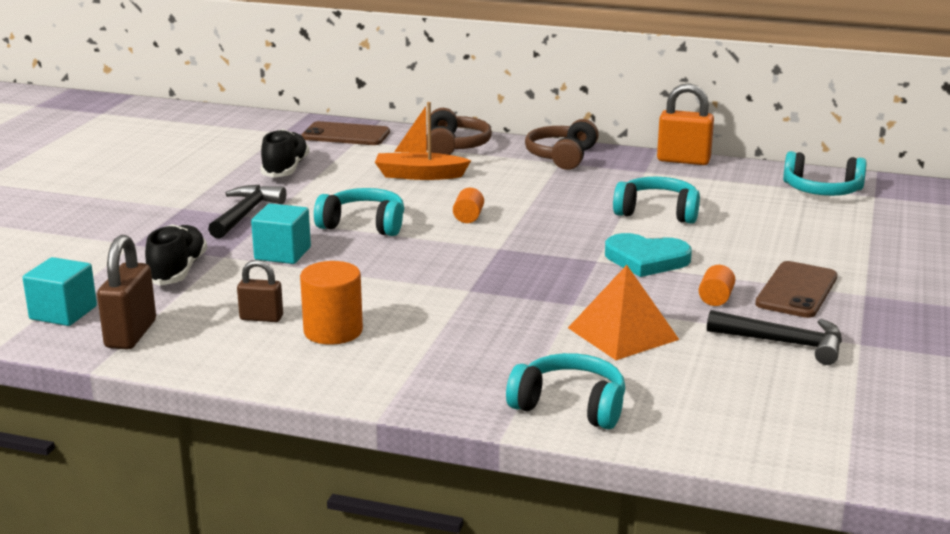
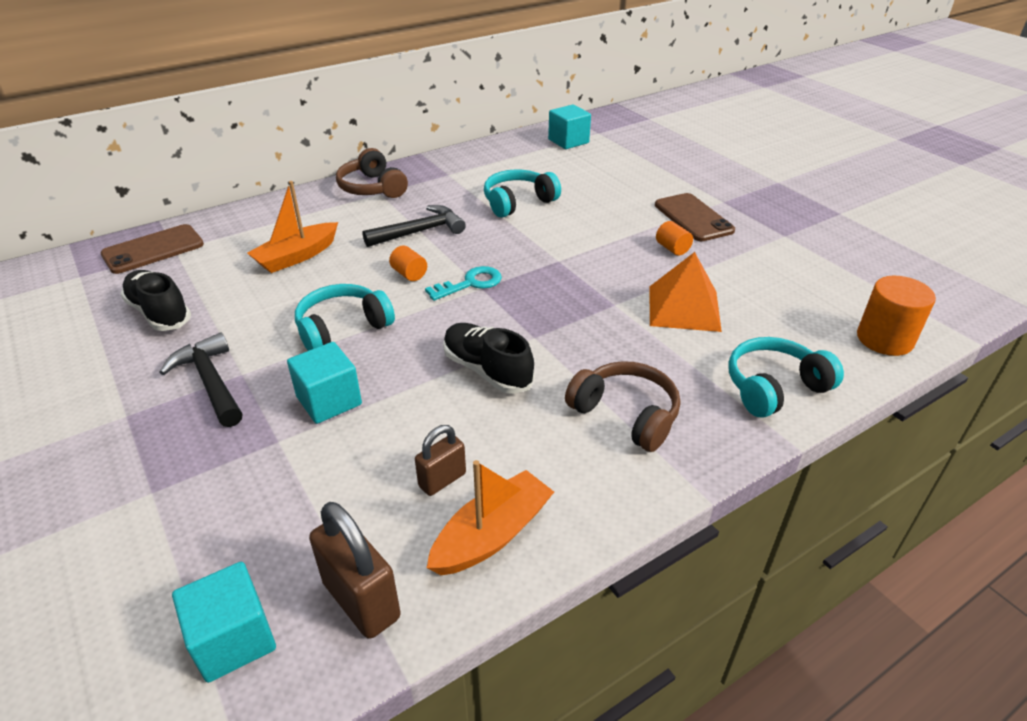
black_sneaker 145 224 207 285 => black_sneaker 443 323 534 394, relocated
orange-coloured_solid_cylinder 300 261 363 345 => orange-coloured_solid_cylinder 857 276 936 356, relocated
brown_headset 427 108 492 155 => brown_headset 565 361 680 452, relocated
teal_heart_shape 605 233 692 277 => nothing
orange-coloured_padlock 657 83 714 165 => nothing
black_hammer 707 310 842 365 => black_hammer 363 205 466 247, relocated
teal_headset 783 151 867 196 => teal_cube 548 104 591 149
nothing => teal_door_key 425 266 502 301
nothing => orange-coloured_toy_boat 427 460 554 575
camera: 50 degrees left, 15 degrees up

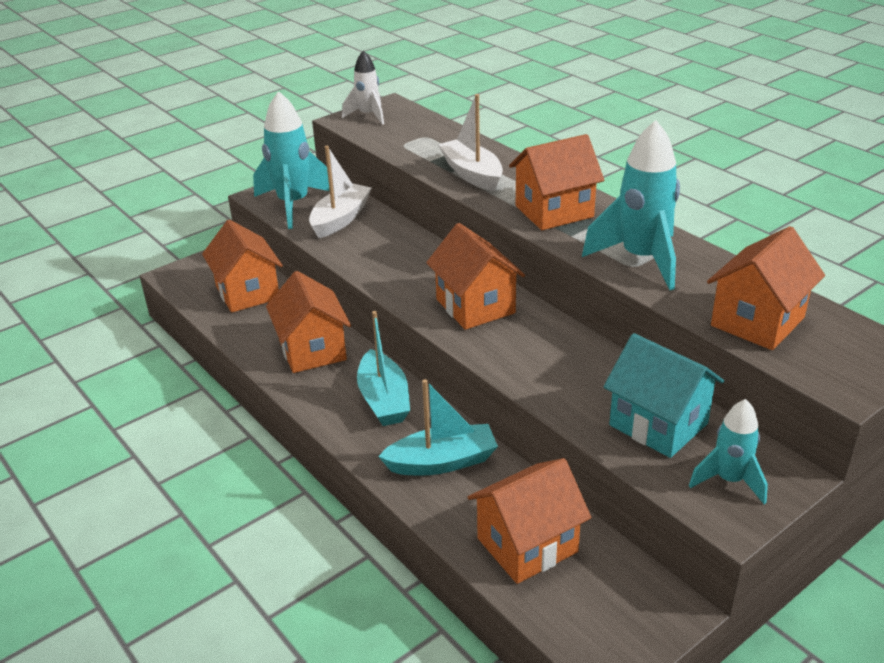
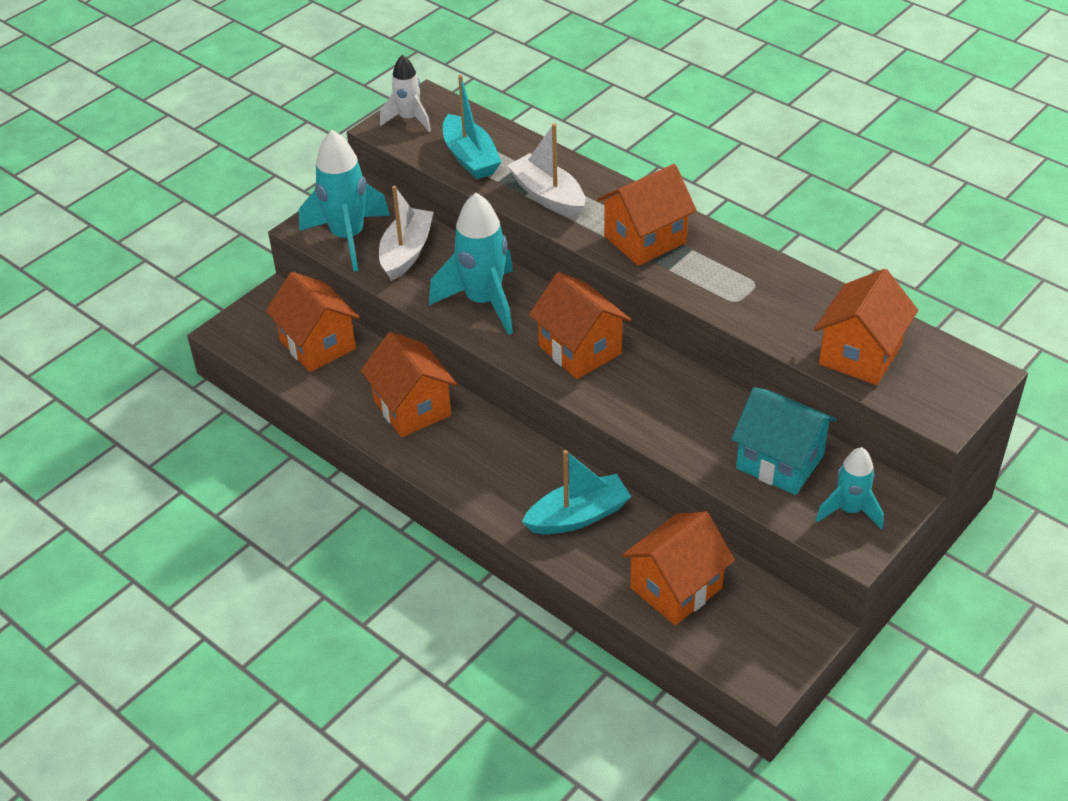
teal_toy_boat 357 311 410 426 => teal_toy_boat 443 75 502 179, relocated
teal_rocket 582 120 680 290 => teal_rocket 429 193 513 335, relocated
camera: 10 degrees left, 10 degrees up

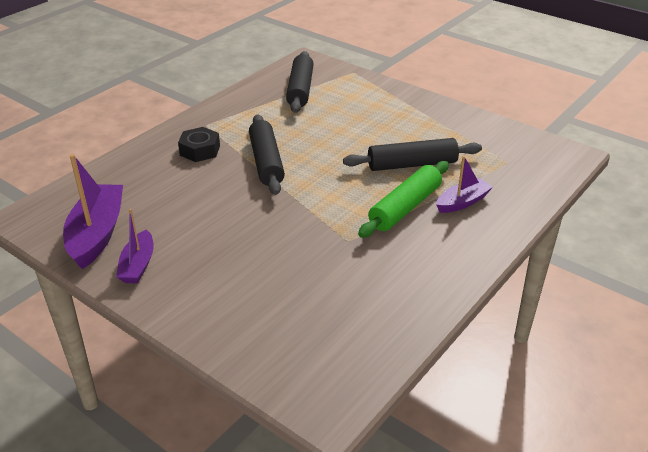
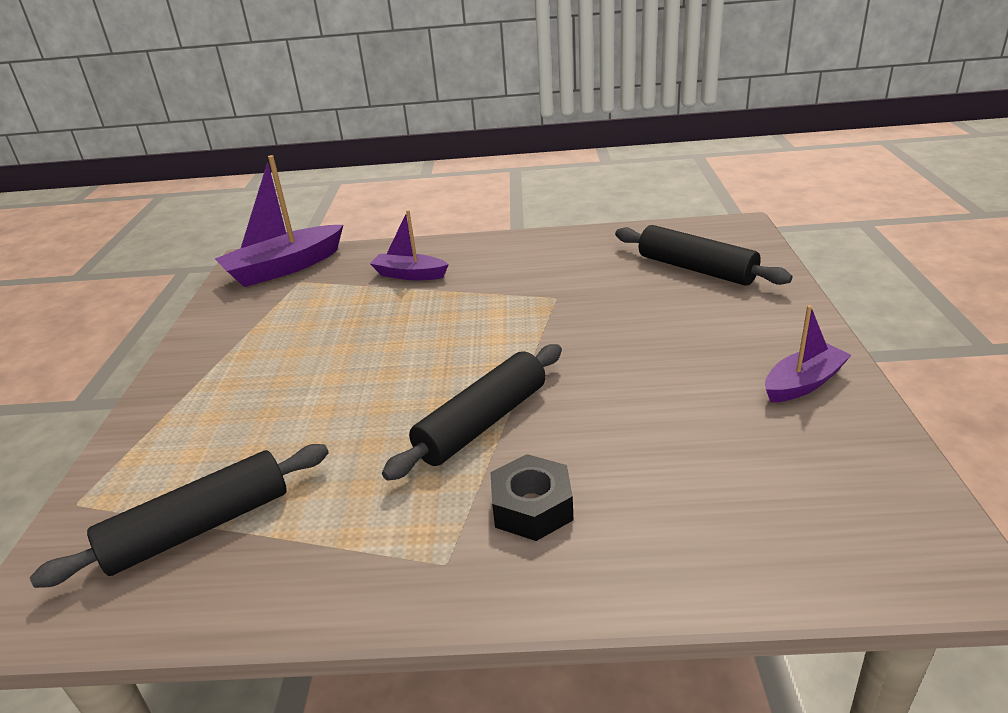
violet_toy_boat 63 154 123 269 => violet_toy_boat 215 155 343 287, relocated
black_dough_roller 343 138 482 171 => black_dough_roller 615 225 792 285, relocated
green_dough_roller 358 161 449 238 => nothing
camera: 125 degrees left, 5 degrees down

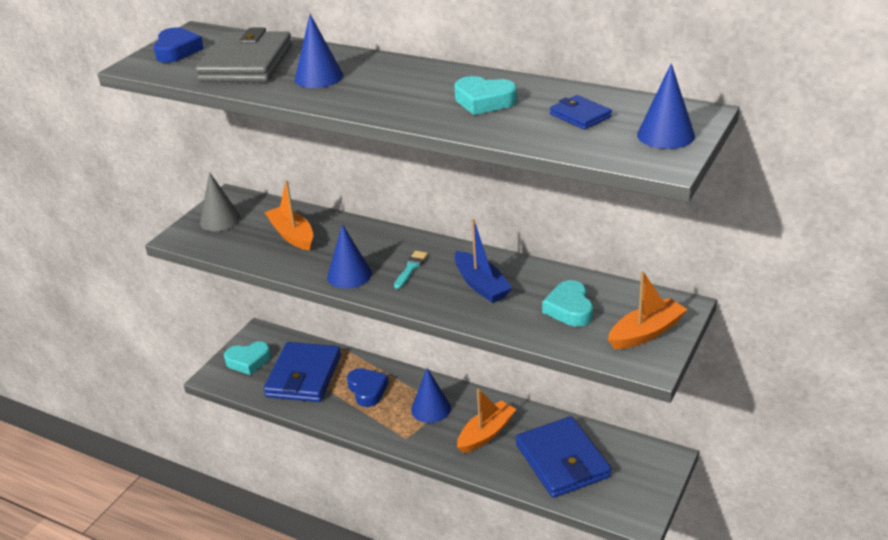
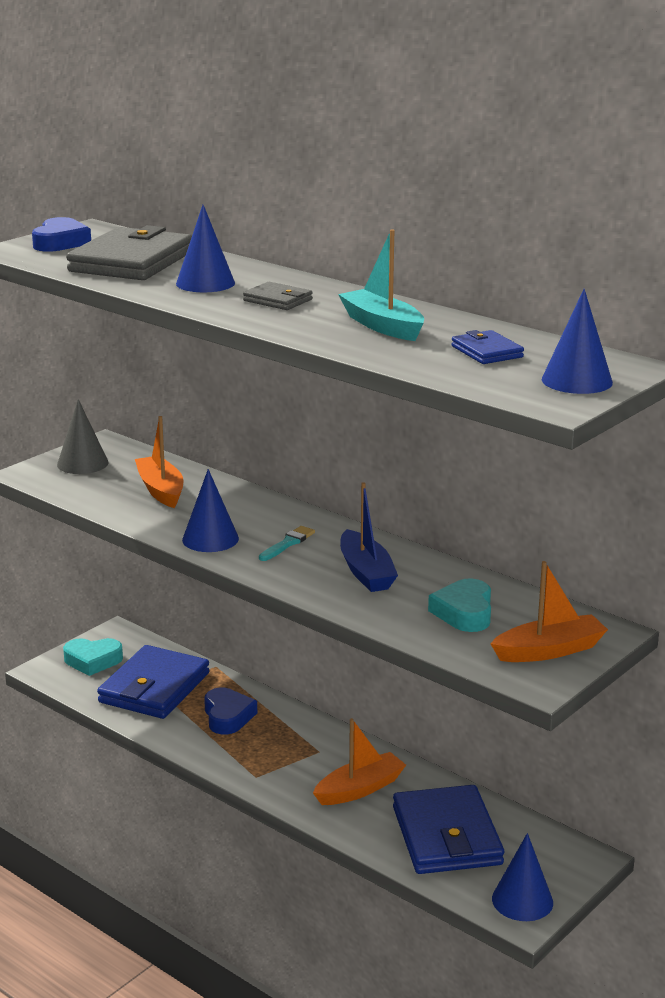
blue_cone 411 368 451 423 => blue_cone 492 833 553 921, relocated
teal_heart_shape 454 76 517 115 => teal_toy_boat 338 229 424 341
nothing => ash-grey_card_wallet 243 282 313 310
camera: 10 degrees right, 10 degrees down

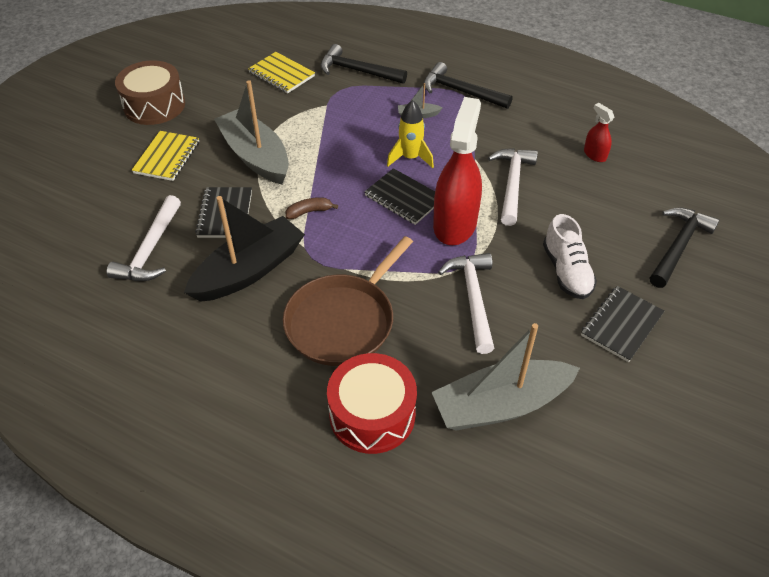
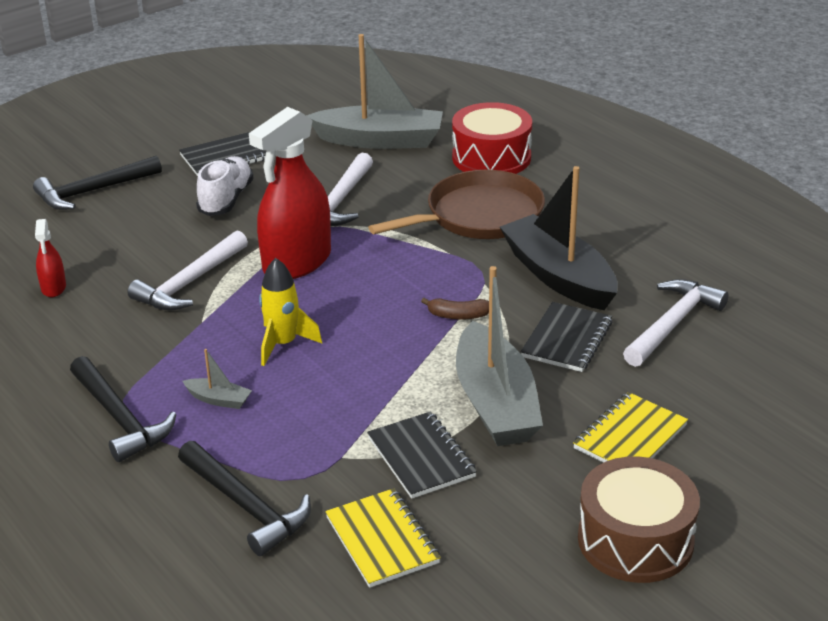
black_toy_boat 184 196 305 302 => black_toy_boat 500 166 618 310, 75 degrees clockwise
black_notebook 364 168 435 225 => black_notebook 367 411 477 499, relocated
camera: 155 degrees left, 15 degrees down

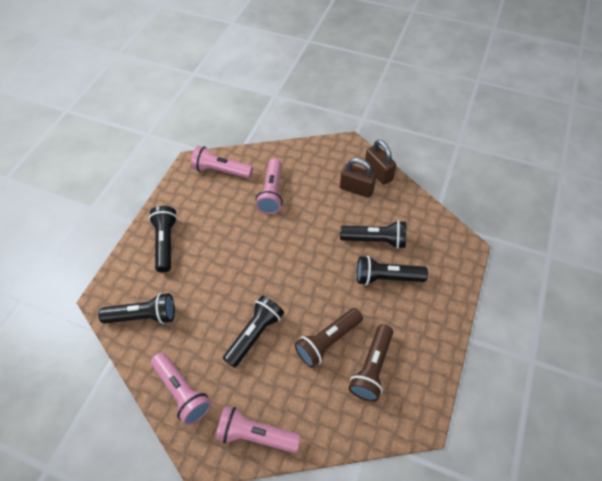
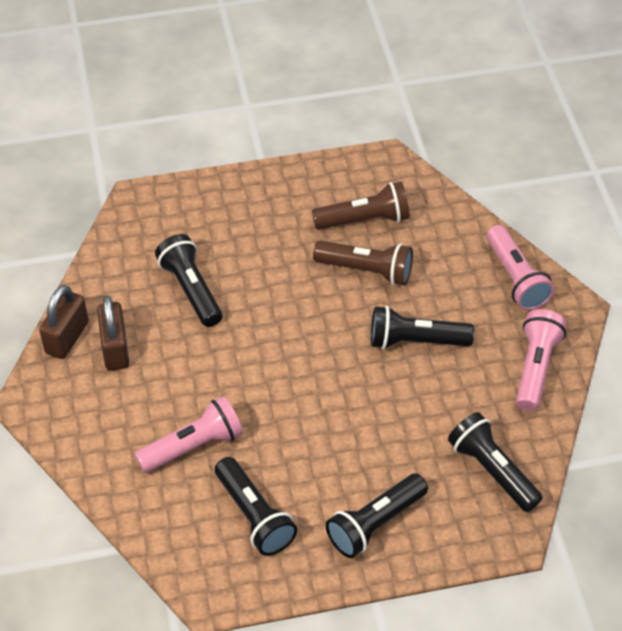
pink_pocket_torch 191 146 253 178 => nothing
black_pocket_torch 357 256 428 285 => black_pocket_torch 215 457 297 556, relocated
camera: 125 degrees left, 5 degrees down

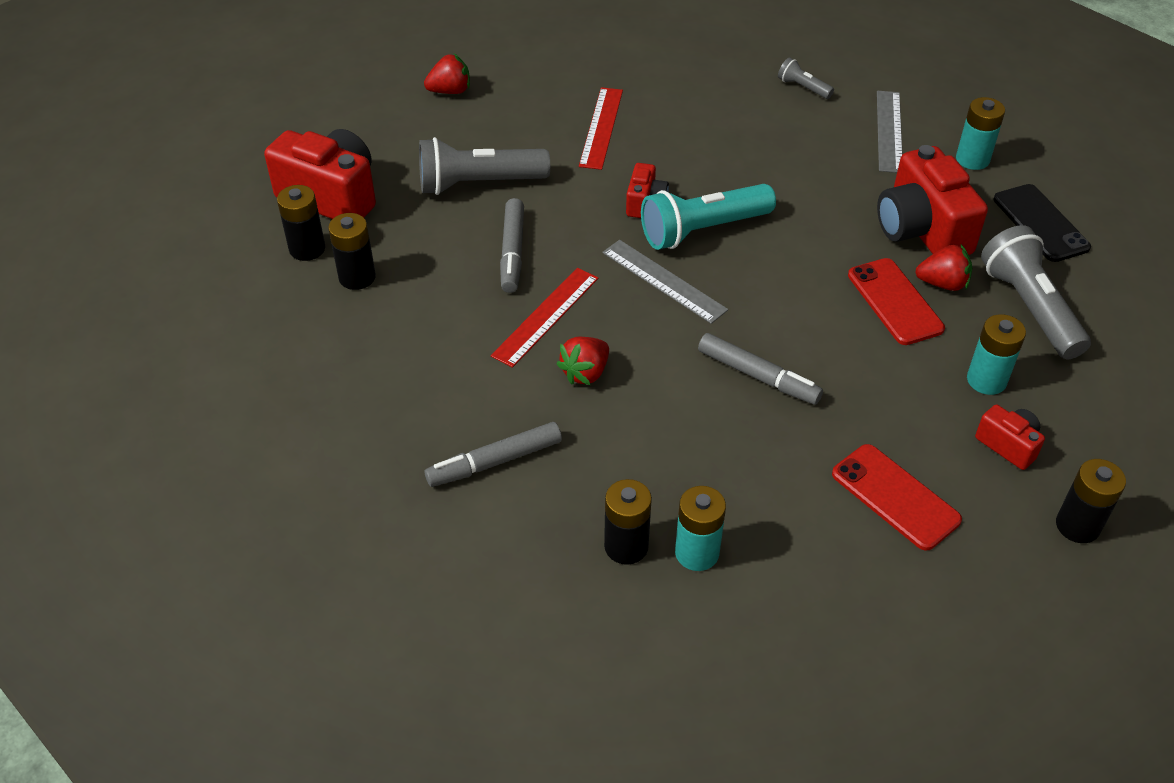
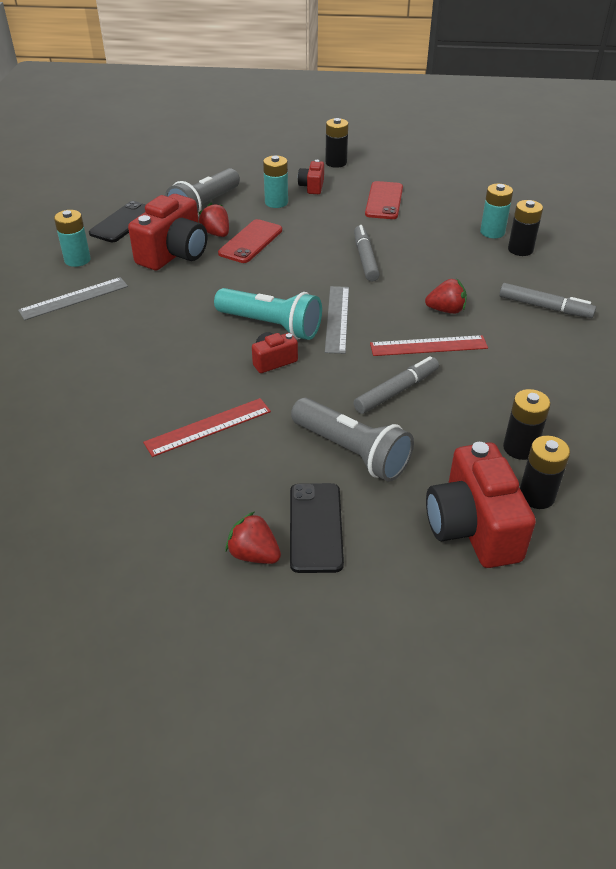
ash-grey_pocket_torch 778 58 834 99 => nothing
nothing => black_mobile_phone 290 483 344 573
camera: 130 degrees left, 5 degrees down

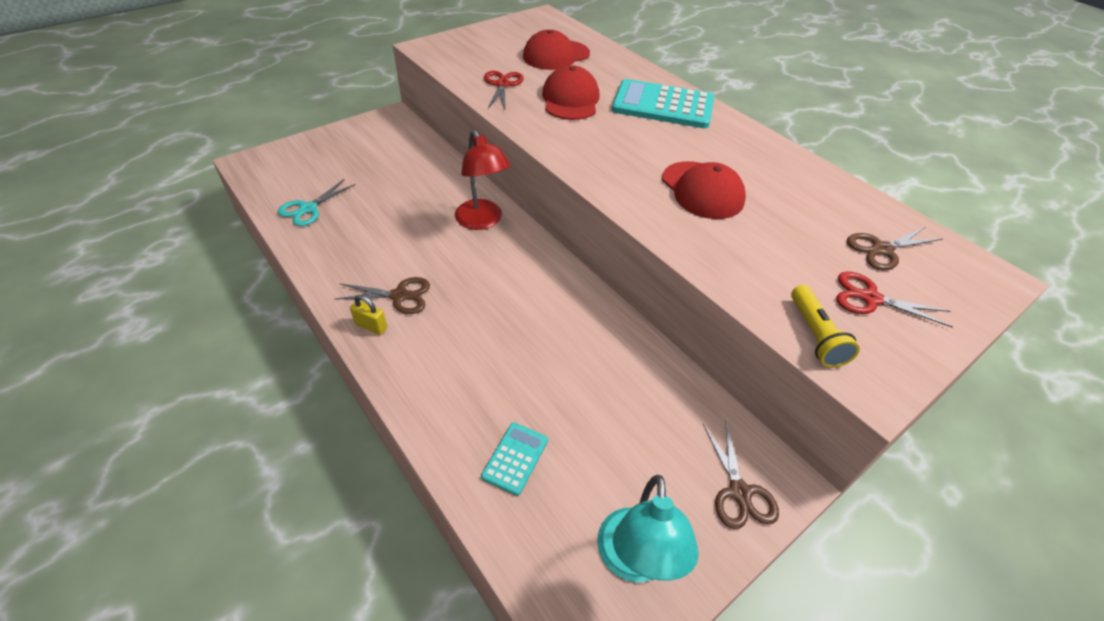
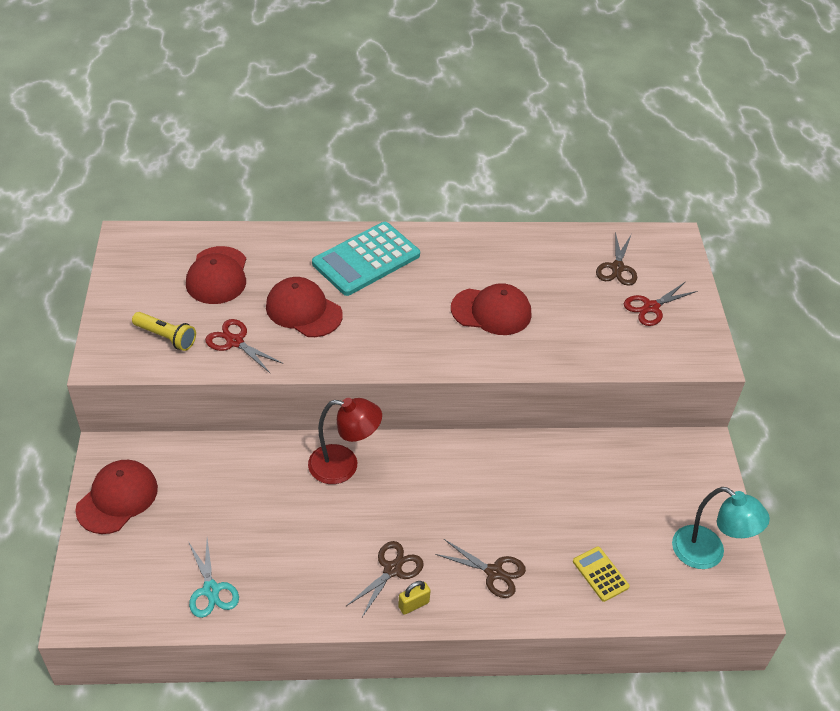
teal_adding_machine 481 422 548 496 => yellow_adding_machine 573 546 630 602
brown_shears 703 420 779 529 => brown_shears 435 539 526 598, relocated
yellow_pocket_torch 791 285 860 368 => yellow_pocket_torch 132 312 196 351, relocated
nothing => scarlet_peaked_cap 75 460 158 534
camera: 55 degrees left, 0 degrees up

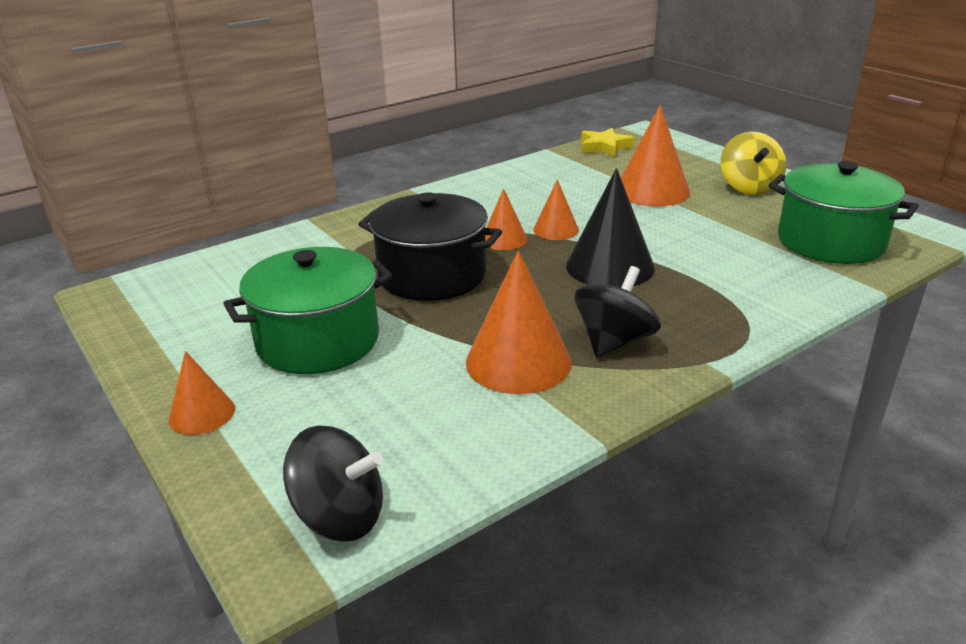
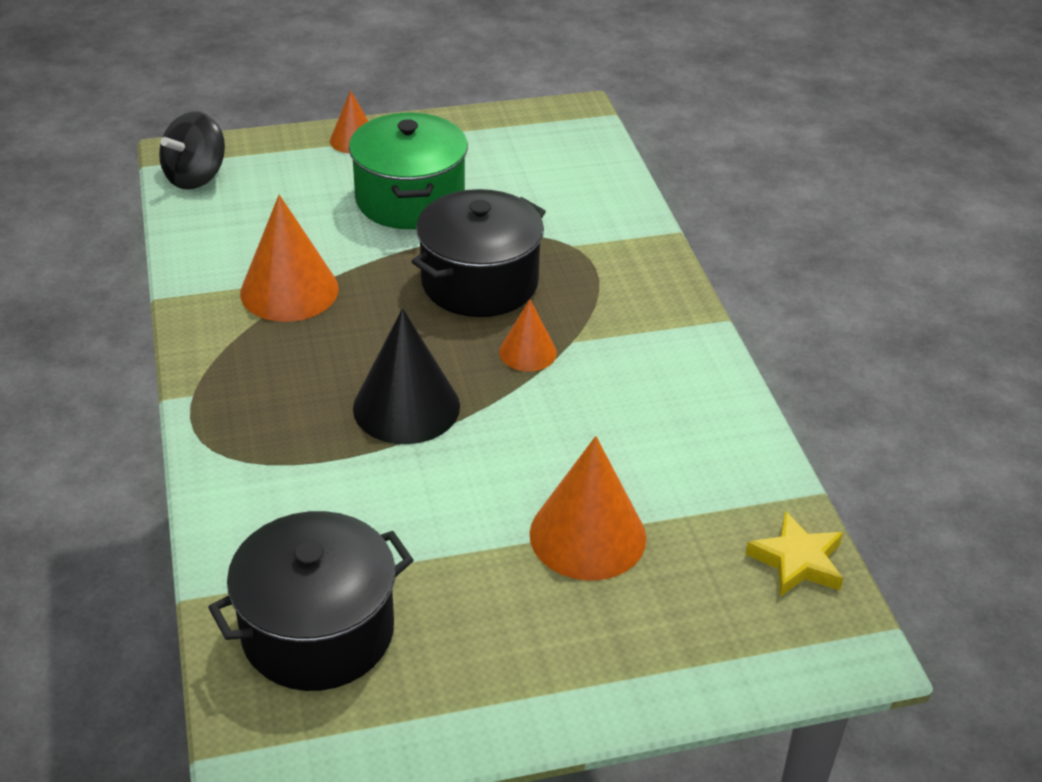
orange-coloured_cone 533 179 579 240 => nothing
black_toy_top 574 266 661 358 => nothing
yellow_toy_top 721 132 786 195 => nothing
green_cooking_pot 769 161 919 264 => black_cooking_pot 208 511 413 691
camera: 110 degrees right, 10 degrees up

